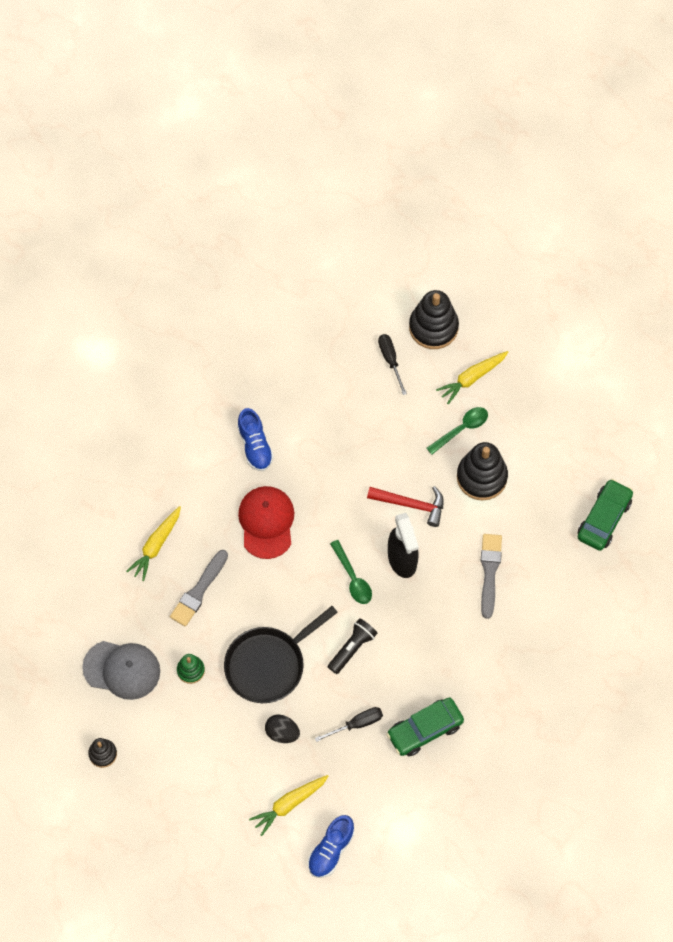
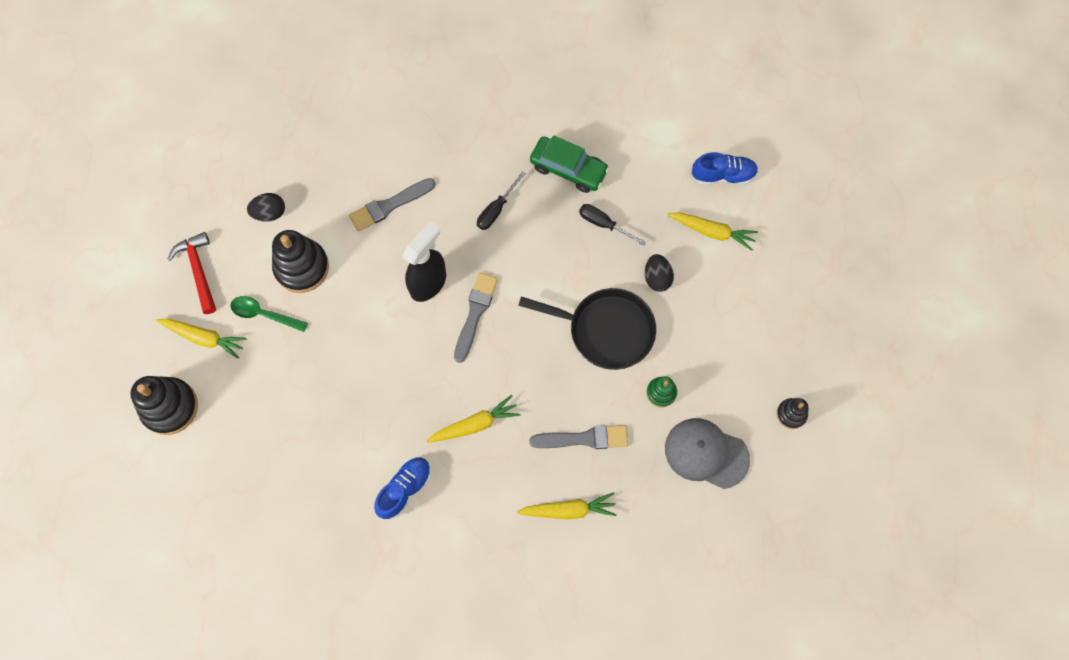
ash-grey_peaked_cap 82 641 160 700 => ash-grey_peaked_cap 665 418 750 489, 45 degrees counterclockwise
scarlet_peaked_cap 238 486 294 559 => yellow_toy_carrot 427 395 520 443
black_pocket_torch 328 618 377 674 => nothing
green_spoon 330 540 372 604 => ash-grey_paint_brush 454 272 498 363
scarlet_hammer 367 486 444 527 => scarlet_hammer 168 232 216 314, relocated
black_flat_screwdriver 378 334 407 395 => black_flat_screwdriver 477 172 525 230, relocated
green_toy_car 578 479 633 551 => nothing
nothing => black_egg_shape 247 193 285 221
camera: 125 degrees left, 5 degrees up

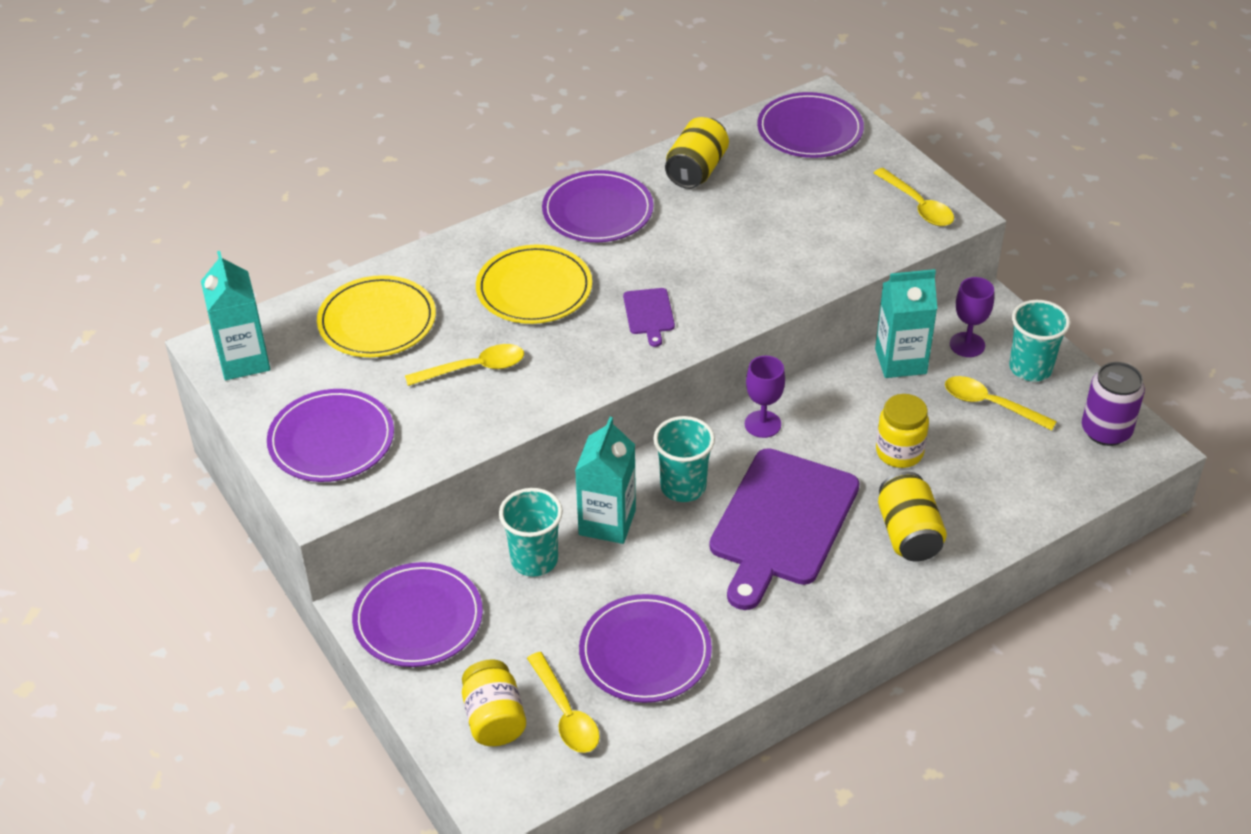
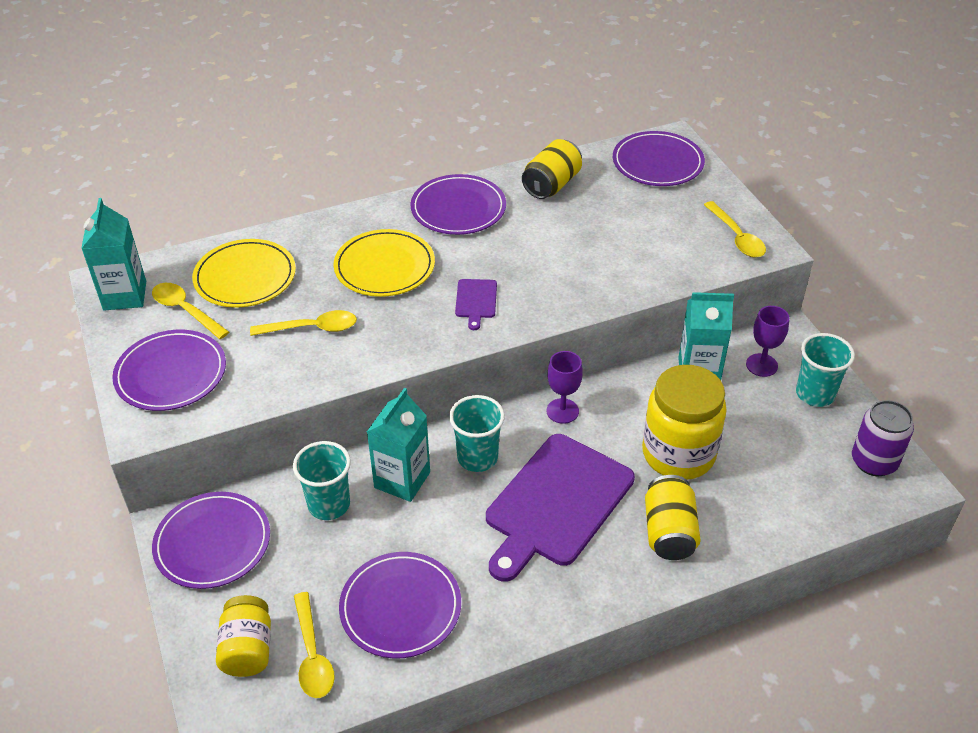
yellow_jam_jar 876 394 929 468 => yellow_jam_jar 642 365 727 480, x1.69
yellow_spoon 945 376 1057 431 => yellow_spoon 152 283 229 339, relocated
camera: 10 degrees right, 0 degrees up

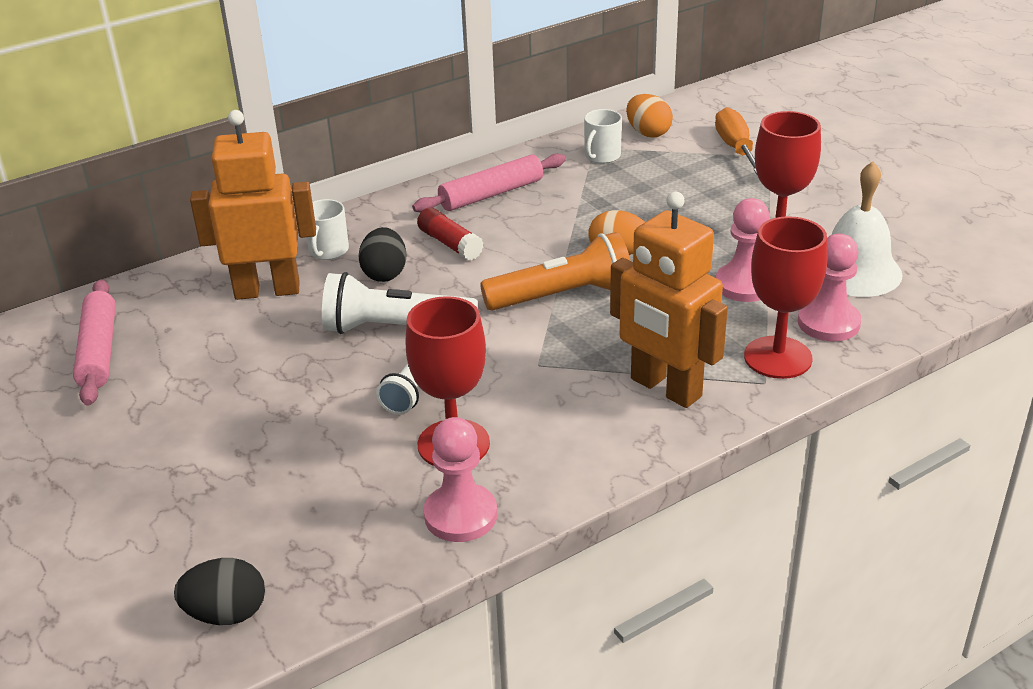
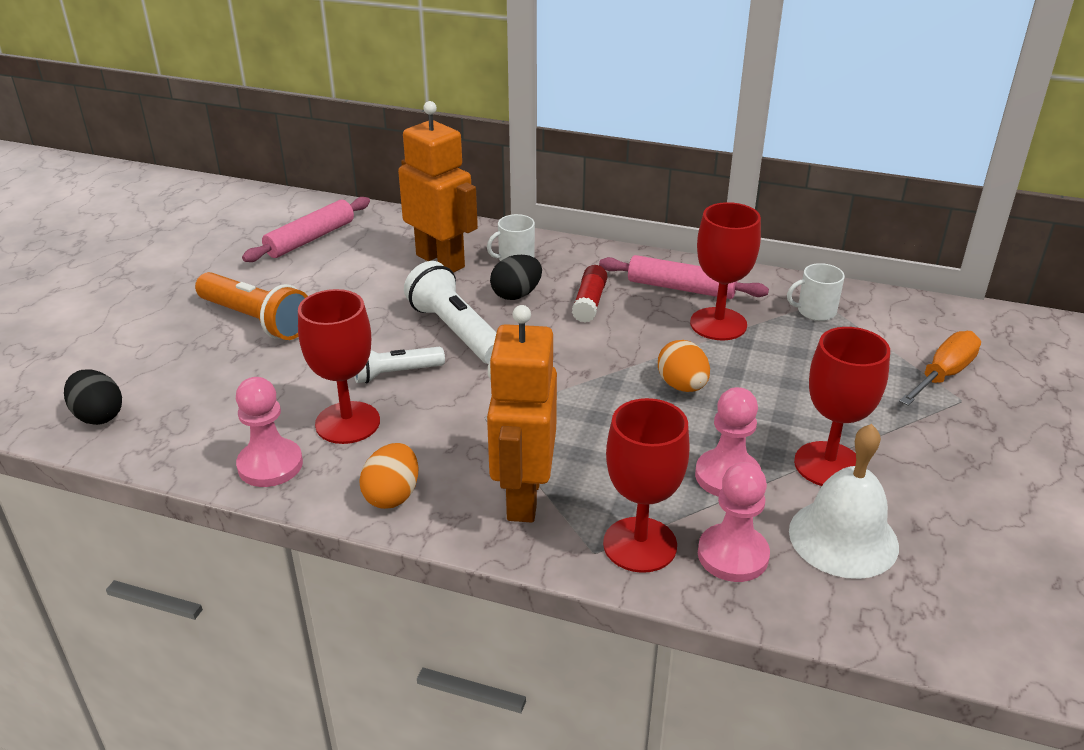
orange-coloured_pocket_torch 480 232 630 311 => orange-coloured_pocket_torch 195 272 308 340, relocated
orange-coloured_egg_shape 626 94 673 137 => orange-coloured_egg_shape 359 443 418 509, relocated
nothing => scarlet_wine_glass 690 202 761 340
camera: 50 degrees right, 0 degrees up

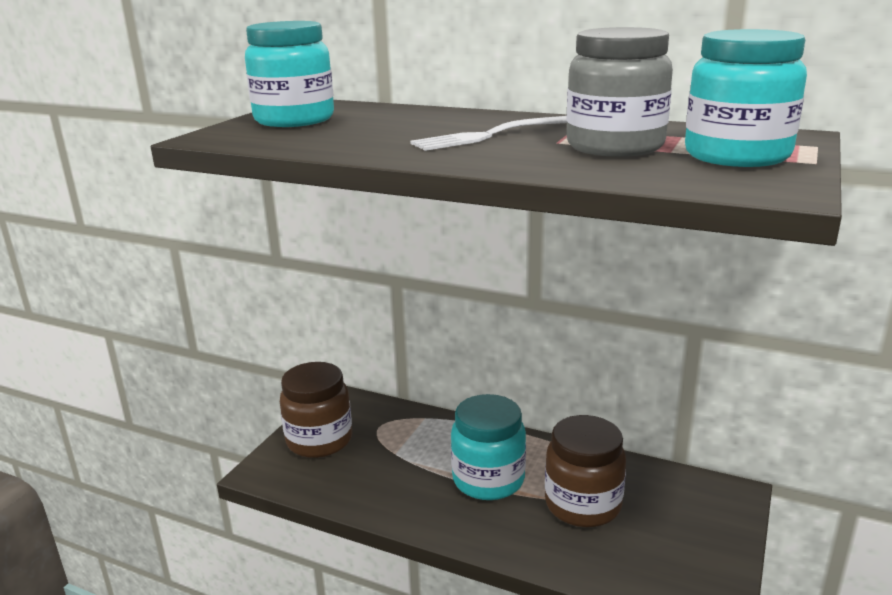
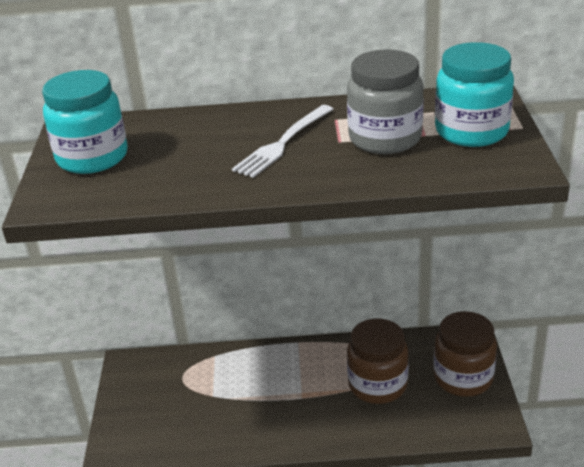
brown_jam_jar 280 362 352 458 => brown_jam_jar 434 311 497 397, relocated
teal_jam_jar 451 394 526 500 => nothing
camera: 25 degrees left, 10 degrees up

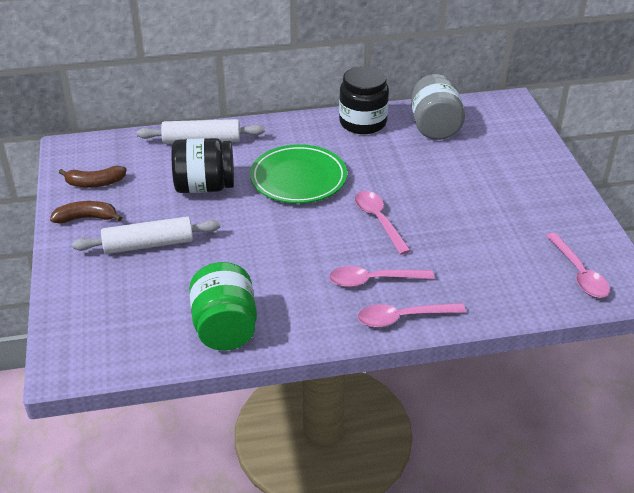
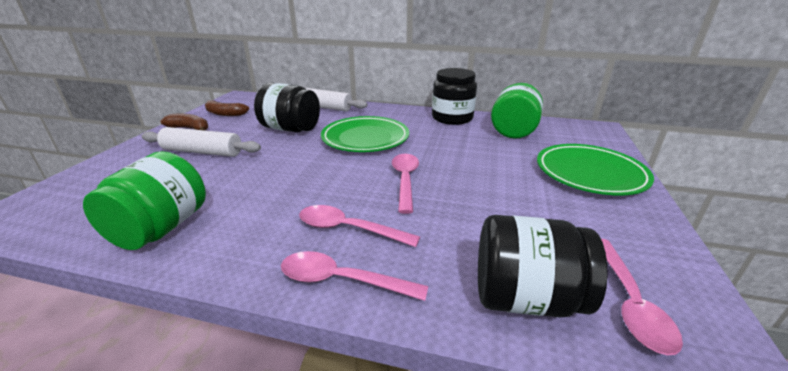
ash-grey_jam_jar 411 74 465 140 => green_jam_jar 491 83 543 139
nothing => black_jam_jar 478 215 608 318
nothing => green_flat_dish 537 144 654 195
camera: 25 degrees right, 10 degrees down

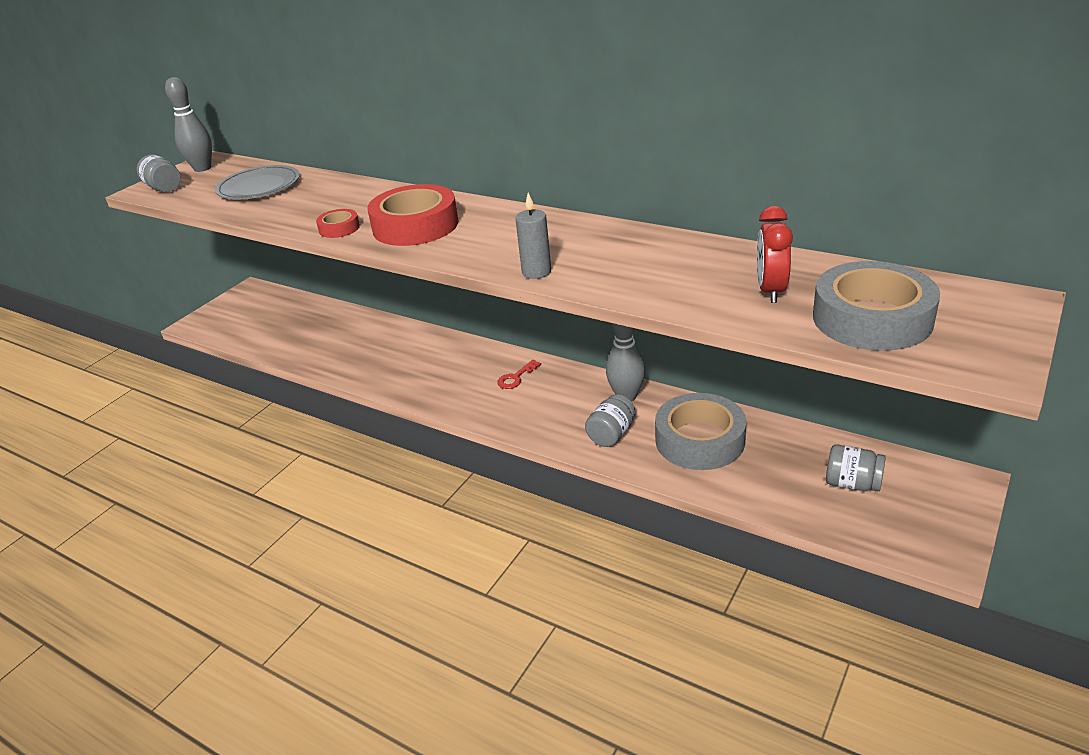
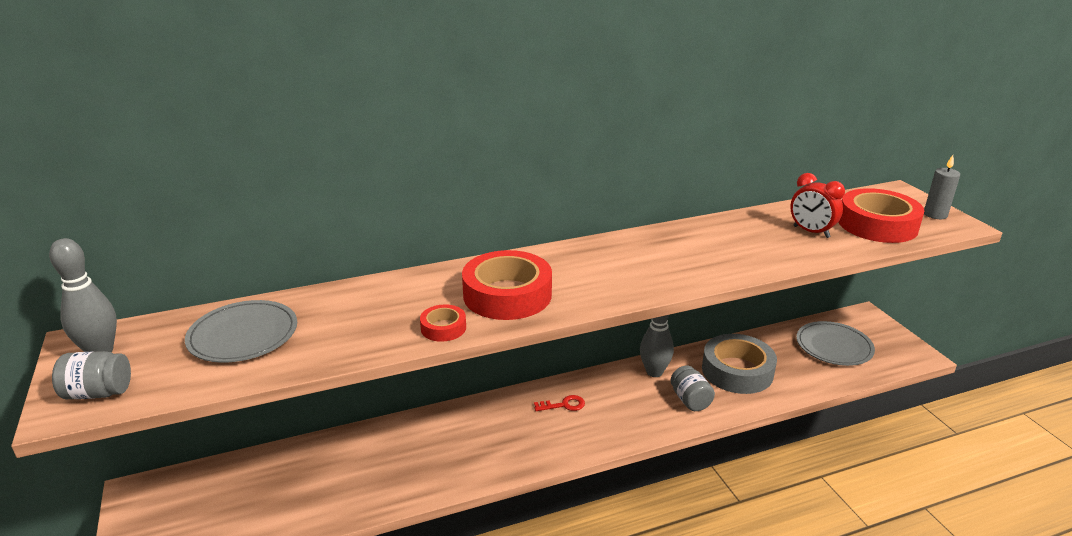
scarlet_door_key 497 359 541 389 => scarlet_door_key 534 395 585 411, 90 degrees counterclockwise
ash-grey_candle 515 193 551 279 => ash-grey_candle 924 155 960 219, relocated
ash-grey_sticky_tape 813 261 940 351 => scarlet_sticky_tape 838 188 924 243
ash-grey_jam_jar 826 444 886 491 => ash-grey_flat_dish 796 321 875 366
camera: 55 degrees left, 5 degrees down

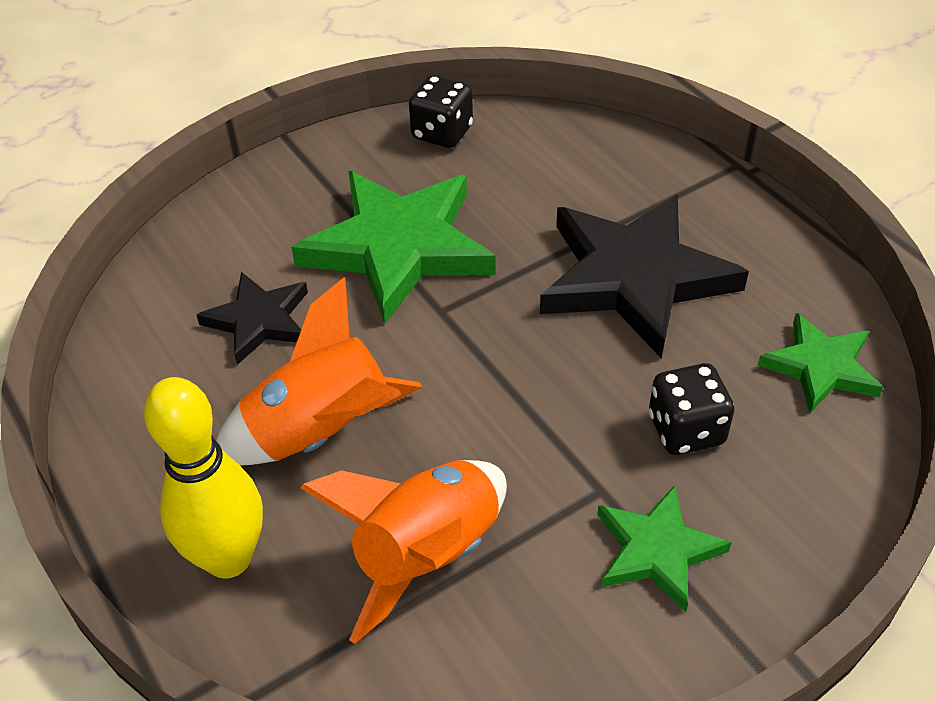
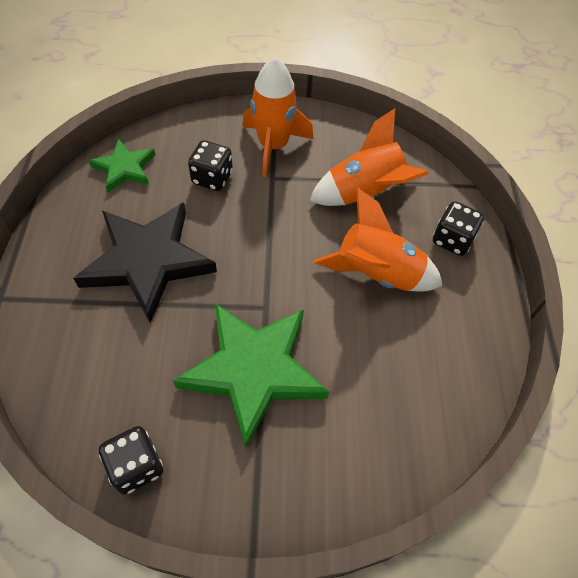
yellow_tenpin 144 377 263 579 => black_die 433 201 484 256
black_star_shape 197 272 308 365 => nothing
green_star_shape 597 485 731 612 => orange-coloured_rocket 242 57 313 177
camera: 150 degrees left, 10 degrees up

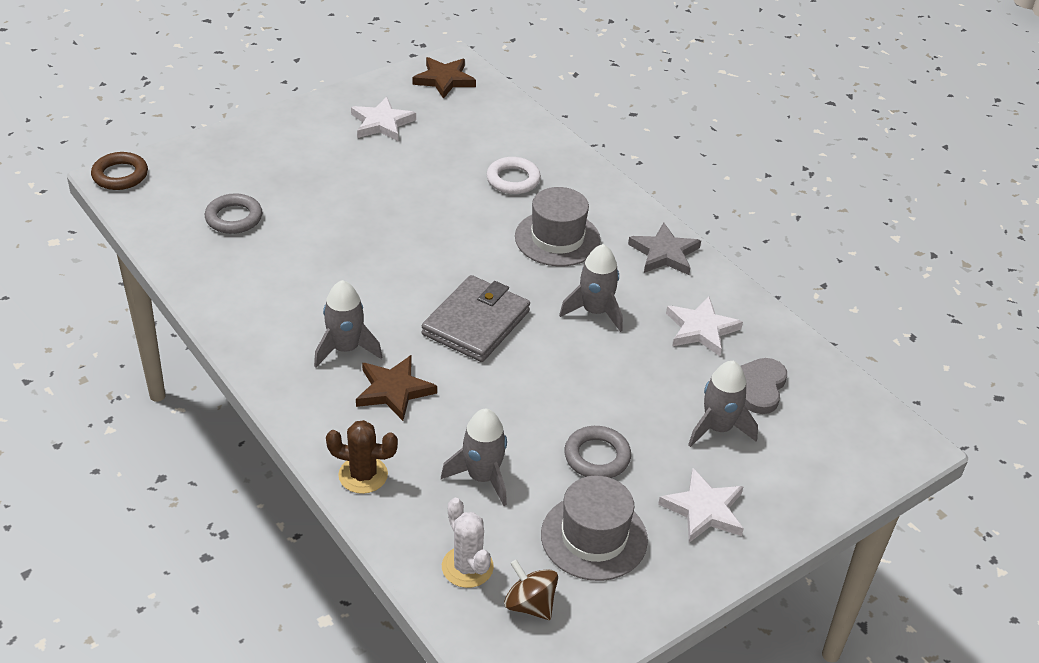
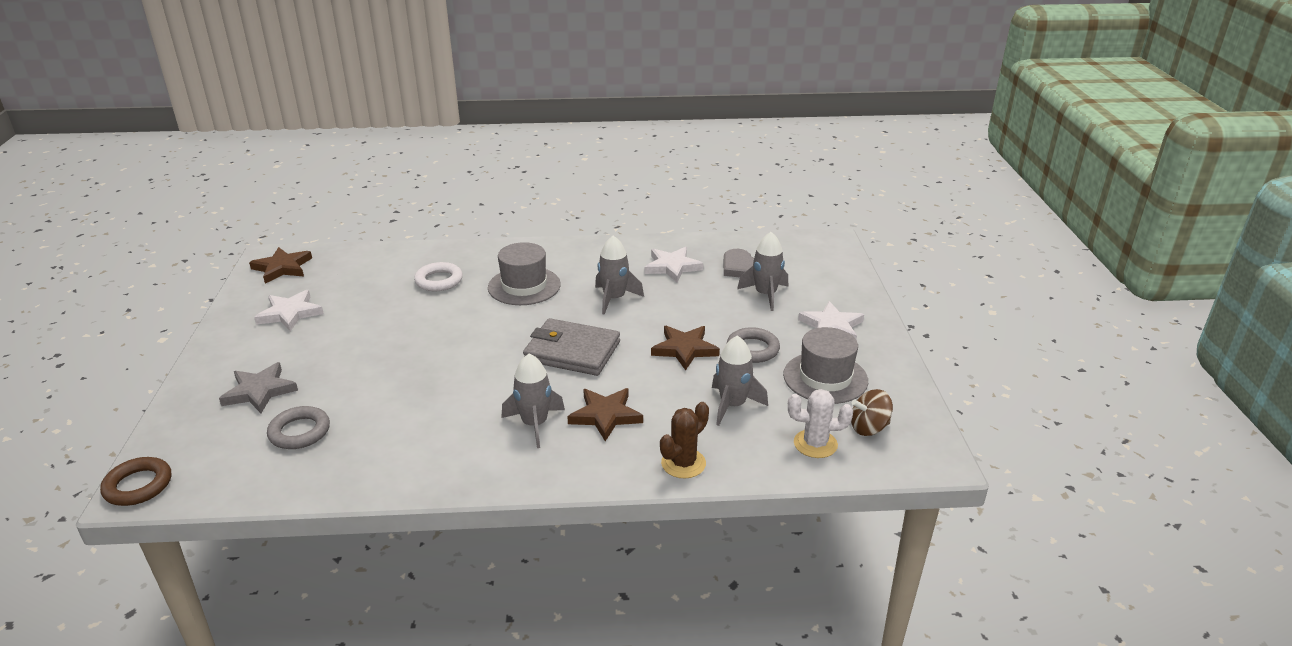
ash-grey_card_wallet 422 275 530 362 => ash-grey_card_wallet 523 318 620 376, 45 degrees counterclockwise
ash-grey_star_shape 628 223 701 275 => ash-grey_star_shape 219 362 298 413, relocated
nothing => brown_star_shape 651 326 720 370
camera: 55 degrees left, 10 degrees down

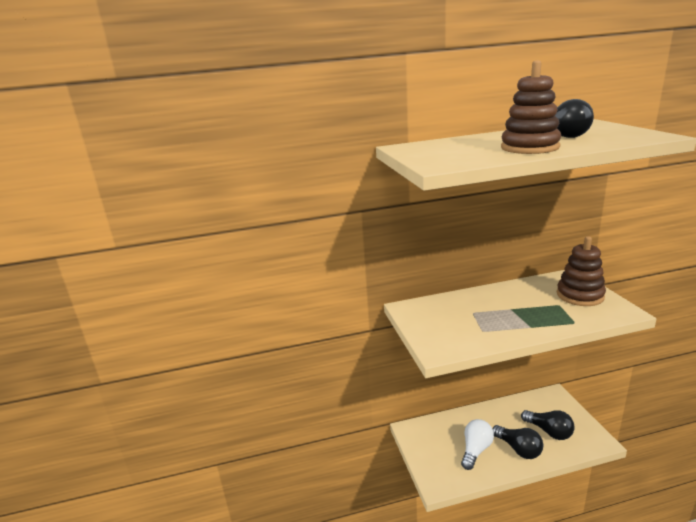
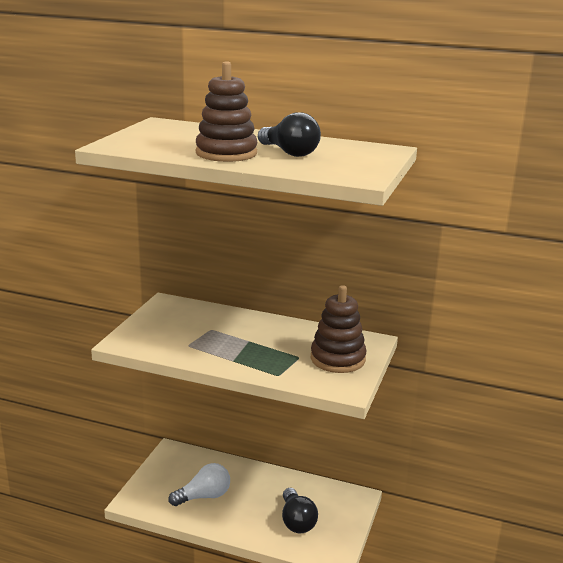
black_bulb 492 425 543 459 => nothing
camera: 30 degrees right, 0 degrees up

